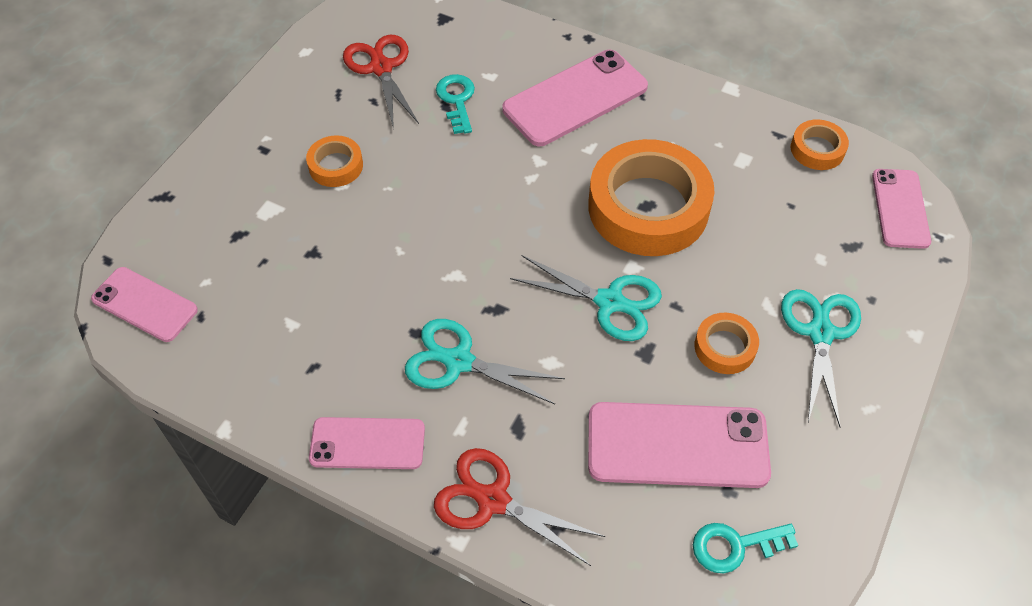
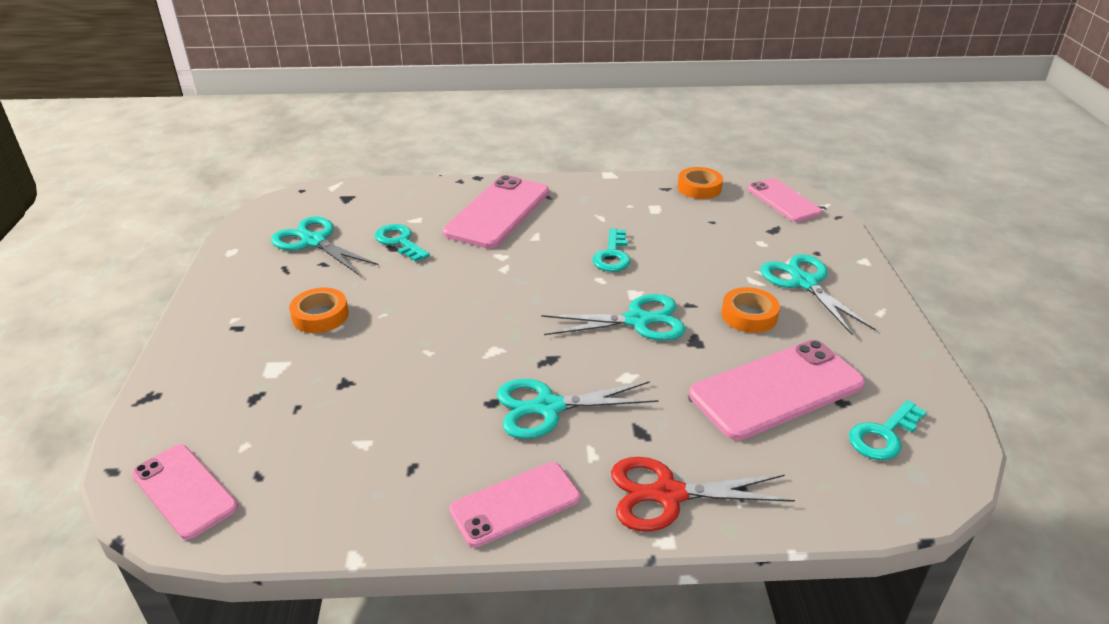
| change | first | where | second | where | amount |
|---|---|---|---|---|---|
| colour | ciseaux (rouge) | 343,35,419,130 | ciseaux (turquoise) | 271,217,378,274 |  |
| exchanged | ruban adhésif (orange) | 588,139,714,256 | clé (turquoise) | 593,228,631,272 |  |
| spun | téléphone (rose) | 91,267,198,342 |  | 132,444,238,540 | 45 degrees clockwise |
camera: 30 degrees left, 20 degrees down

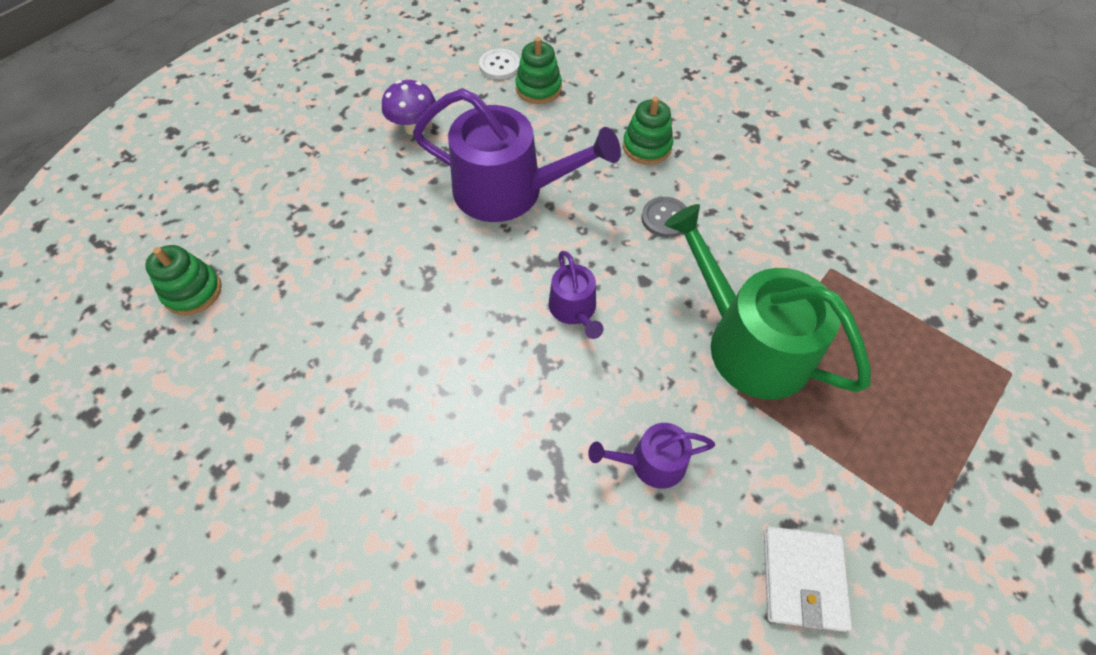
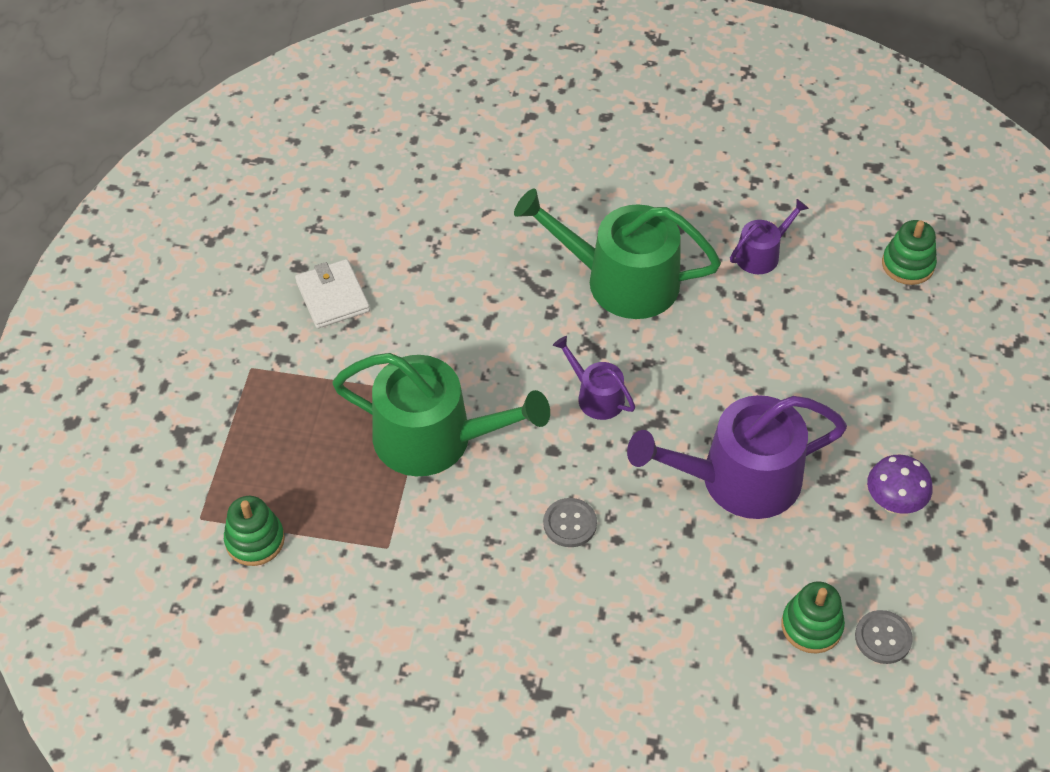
| change | first | where | second | where | amount |
|---|---|---|---|---|---|
| colour | bouton (blanc) | 479,49,520,80 | bouton (gris) | 855,610,913,664 |  |
| relocated | jouet à empiler (vert) | 623,97,673,165 |  | 224,496,285,566 |  |
| relocated | arrosoir (violet) | 588,423,715,489 |  | 730,199,809,274 |  |
| appeared |  |  | arrosoir (vert) | 514,189,721,319 |  |
camera: 150 degrees right, 5 degrees down

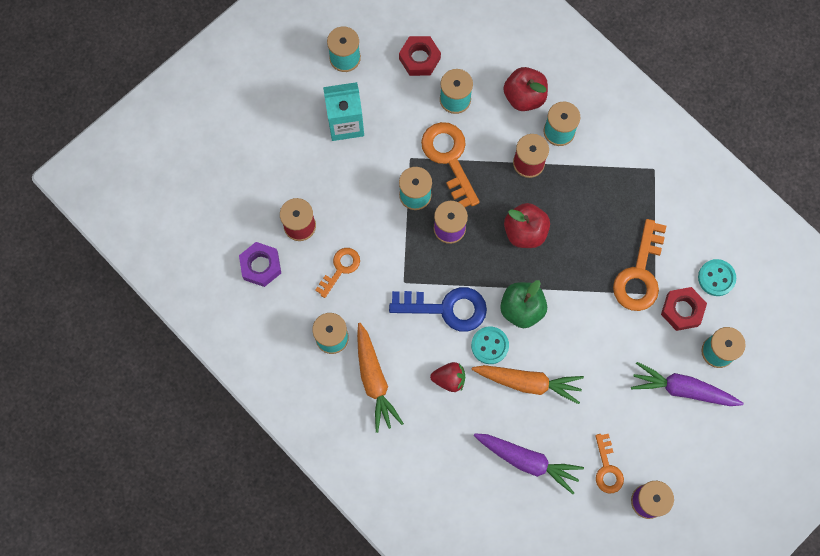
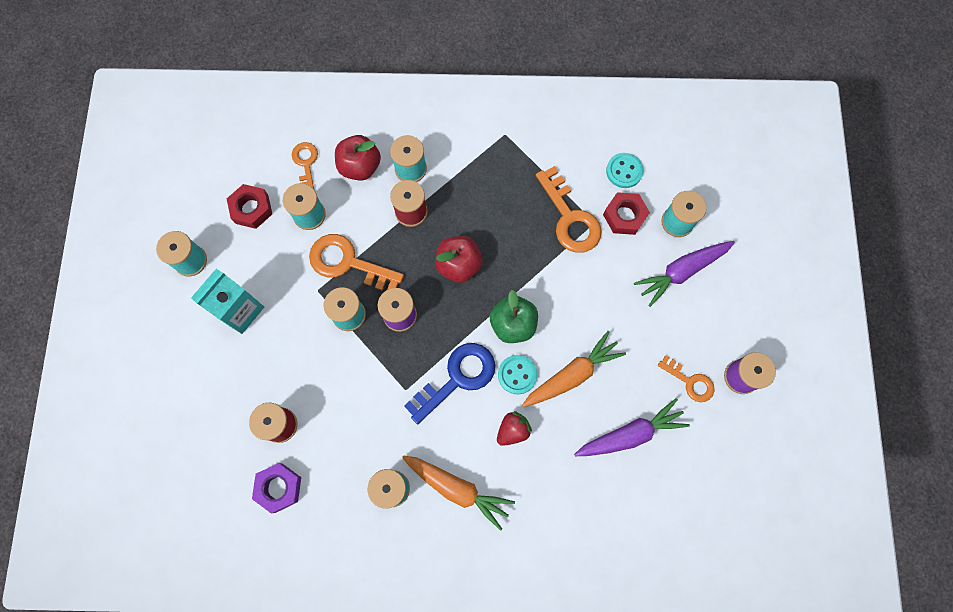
| change | first | where | second | where | amount |
|---|---|---|---|---|---|
| relocated | clé (orange) | 315,248,360,298 |  | 292,142,318,189 |  |
camera: 45 degrees left, 0 degrees up

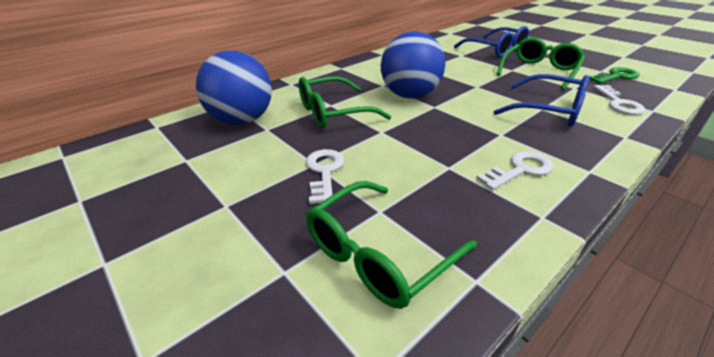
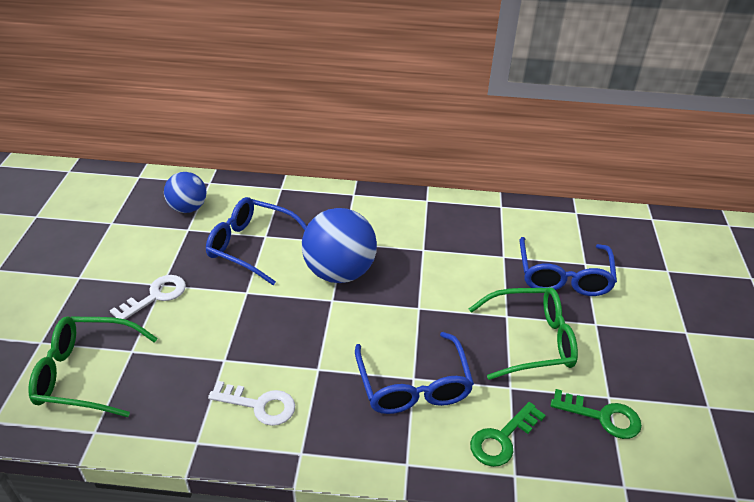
| change | first | where | second | where | amount |
|---|---|---|---|---|---|
| size | balle (bleu) | 196,51,272,125 |  | 164,172,206,213 | x0.61 |
| colour | lunettes (vert) | 299,76,391,129 | lunettes (bleu) | 206,197,307,285 |  |
| colour | clé (blanc) | 594,85,645,115 | clé (vert) | 470,402,546,467 |  |
camera: 45 degrees right, 5 degrees up

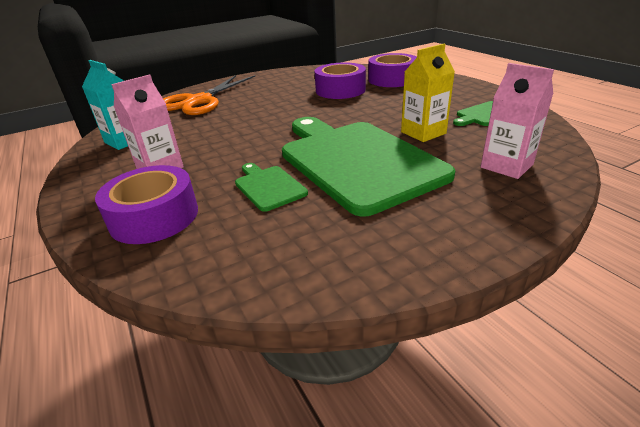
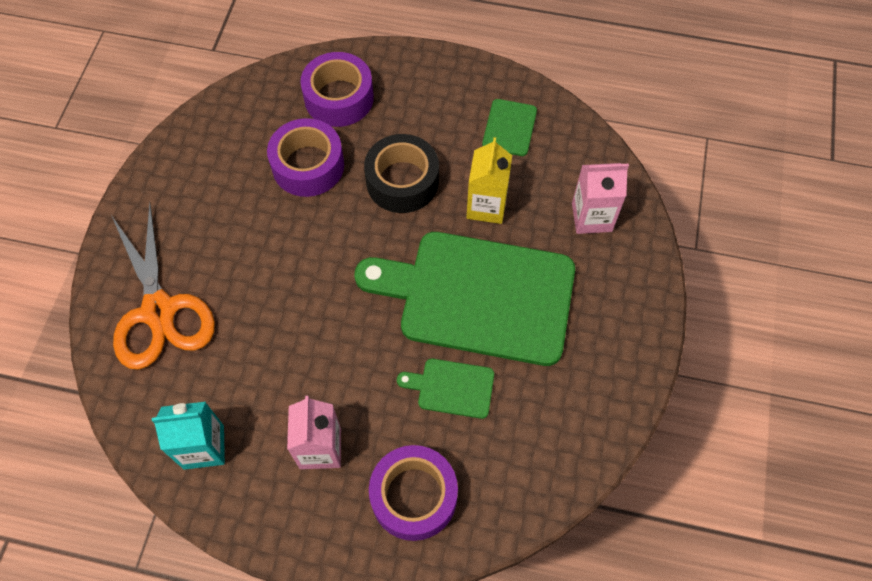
| change | first | where | second | where | amount |
|---|---|---|---|---|---|
| appeared |  |  | ruban adhésif (noir) | 364,134,439,213 |  |
camera: 50 degrees left, 30 degrees up

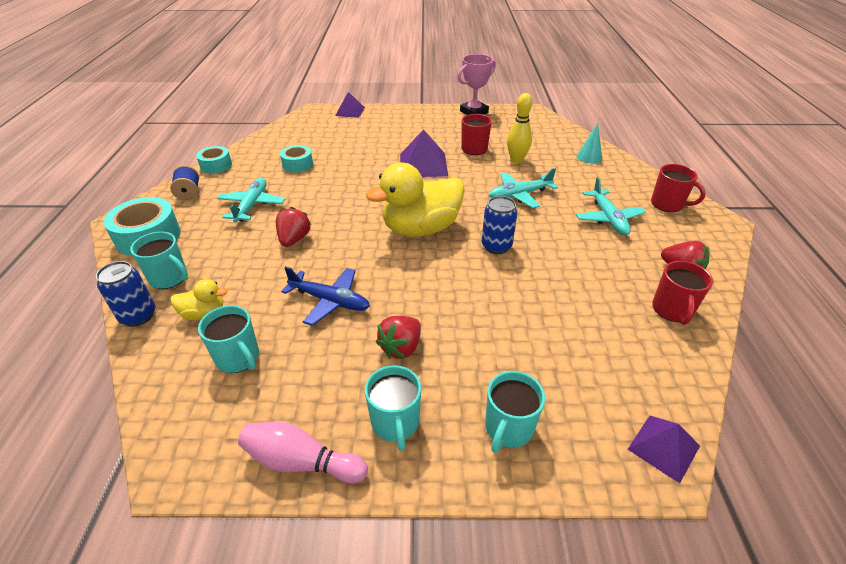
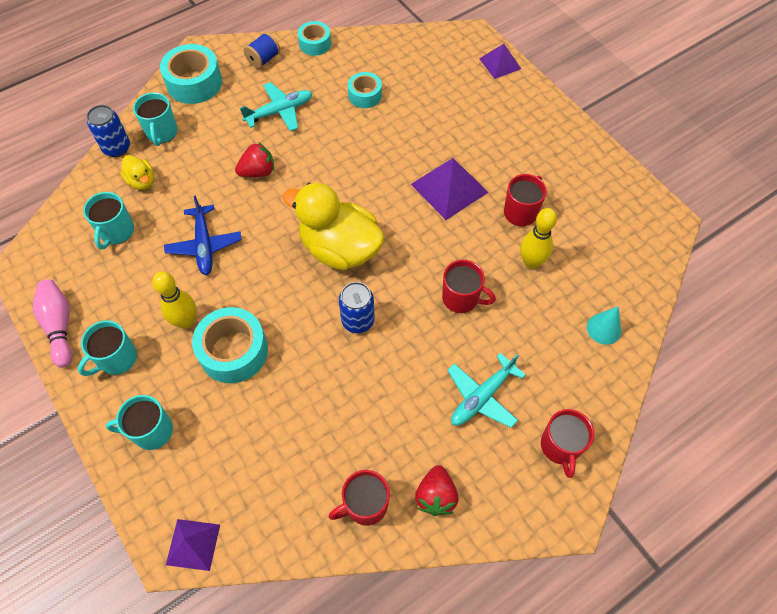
| change | first | where | second | where | amount |
|---|---|---|---|---|---|
| missing | trophée (rose) | 458,54,496,115 |  |  |  |
| exchanged | avion (turquoise) | 489,168,558,208 | tasse (rouge) | 442,260,496,313 |  |
| exchanged | fraise (rouge) | 376,316,421,359 | quille (jaune) | 153,271,197,329 |  |
| appeared |  |  | ruban adhésif (turquoise) | 192,307,268,383 |  |
camera: 55 degrees right, 20 degrees up

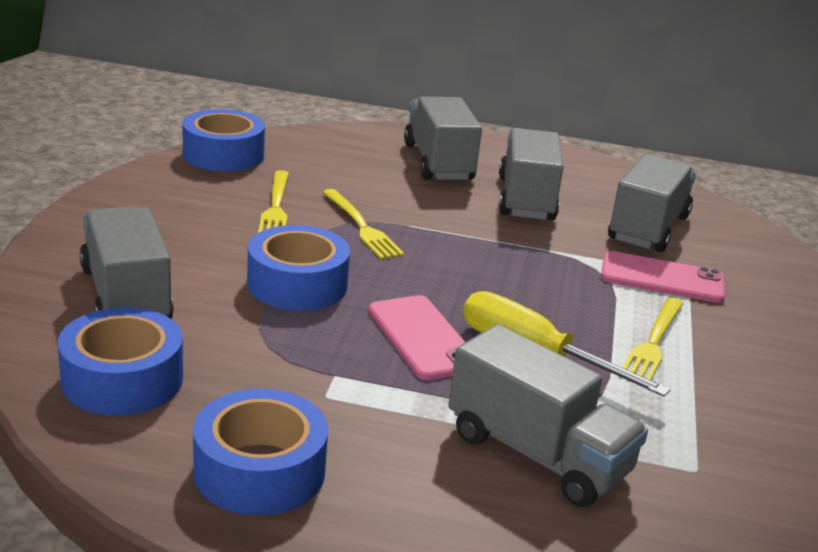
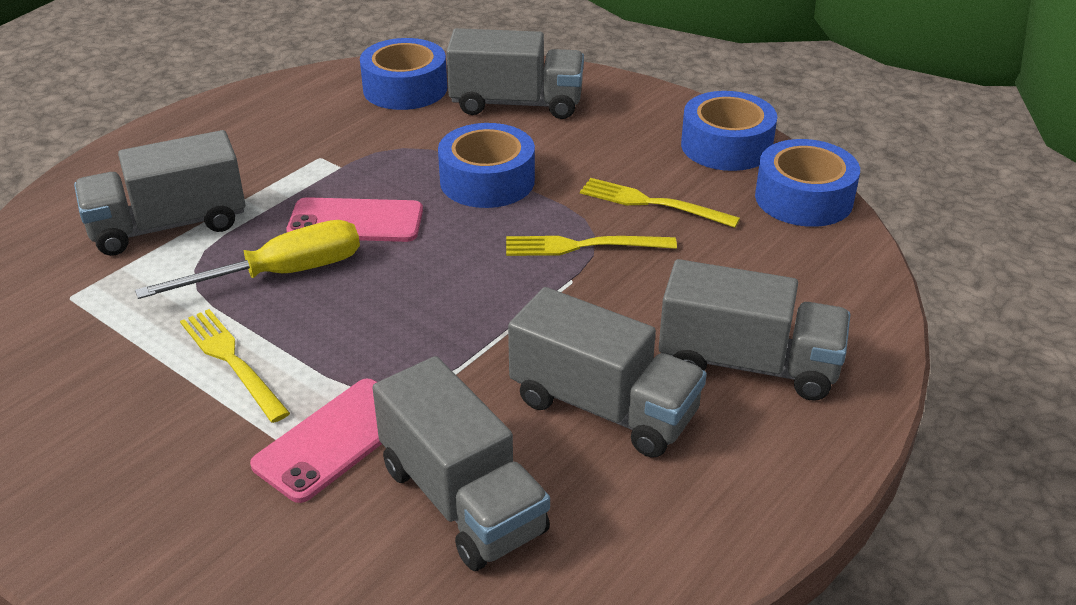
| change | first | where | second | where | amount |
|---|---|---|---|---|---|
| relocated | ruban adhésif (bleu) | 193,389,328,516 |  | 681,91,777,171 |  |
camera: 120 degrees right, 10 degrees up

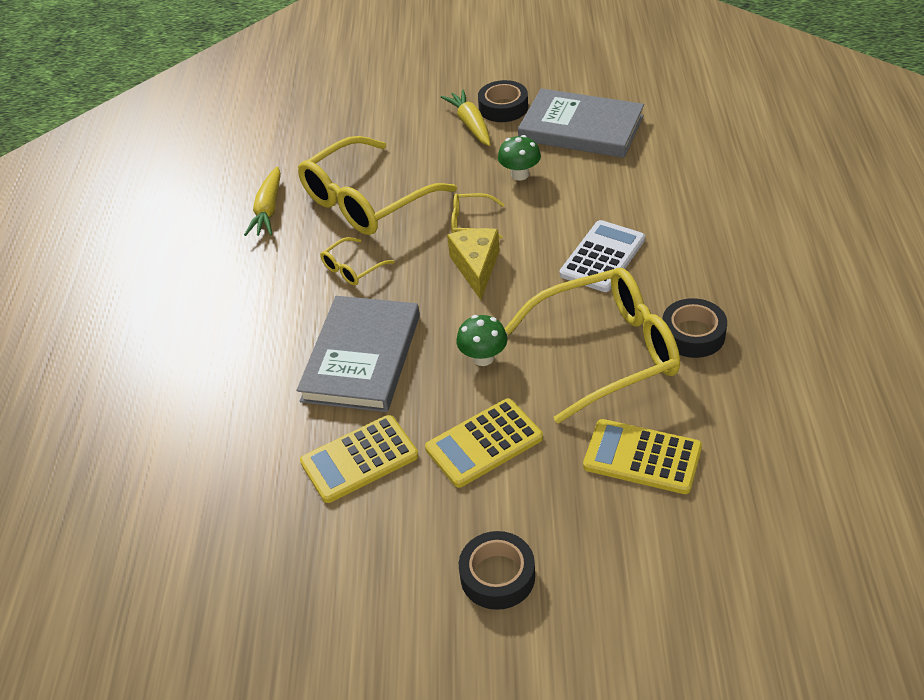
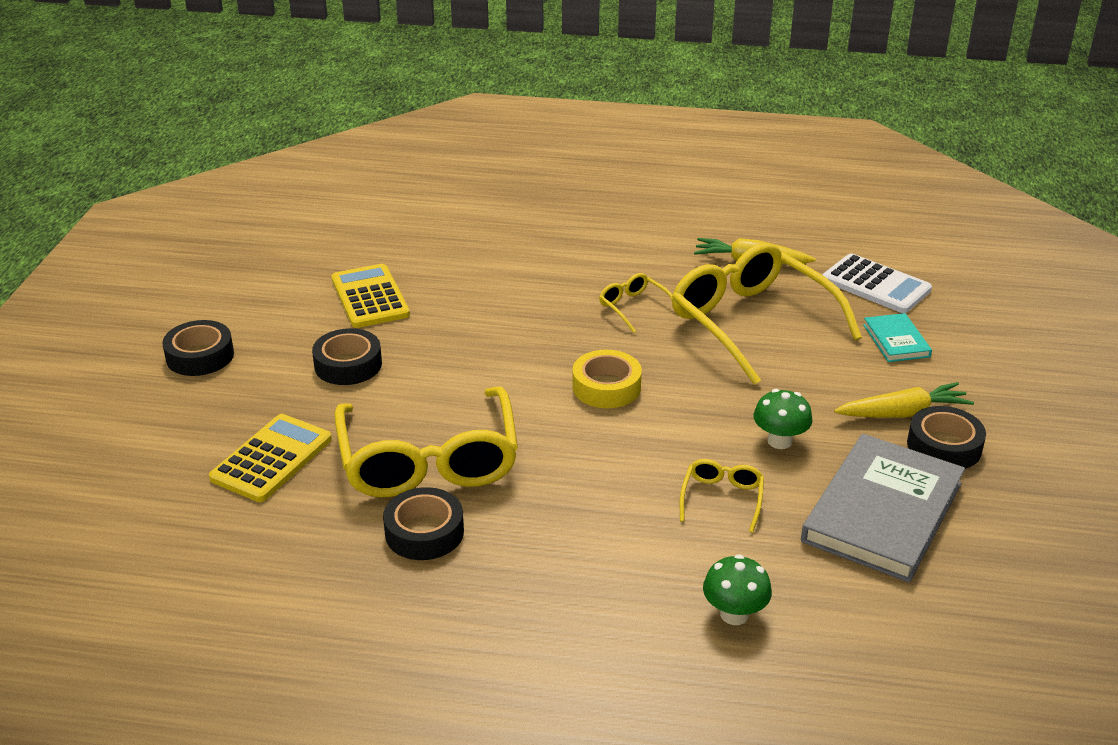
| change | first | where | second | where | amount |
|---|---|---|---|---|---|
| relocated | lunettes (jaune) | 451,193,505,239 |  | 680,459,764,533 |  |
| relocated | calculatrice (blanc) | 560,220,645,292 |  | 823,253,932,313 |  |
| exchanged | fromage (jaune) | 447,228,500,300 | ruban adhésif (jaune) | 572,350,642,408 |  |
| missing | livre (gris) | 297,296,420,412 |  |  |  |
| relocated | champignon (vert) | 456,315,507,366 |  | 703,554,772,625 |  |
| exchanged | calculatrice (jaune) | 425,398,543,488 | ruban adhésif (noir) | 312,328,382,385 |  |
| appeared |  |  | livre (turquoise) | 863,313,932,362 |  |
camera: 95 degrees right, 10 degrees down

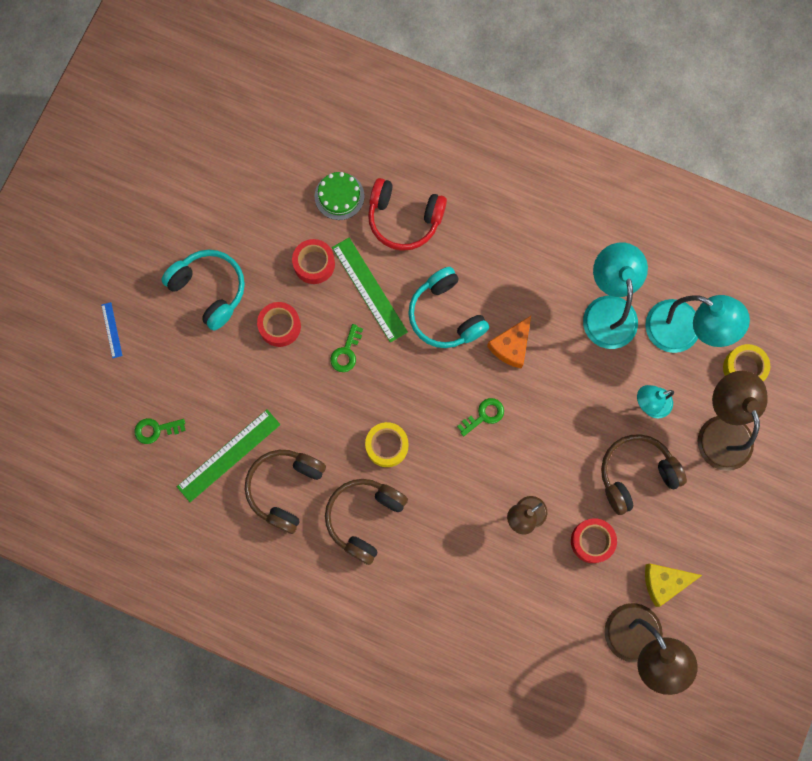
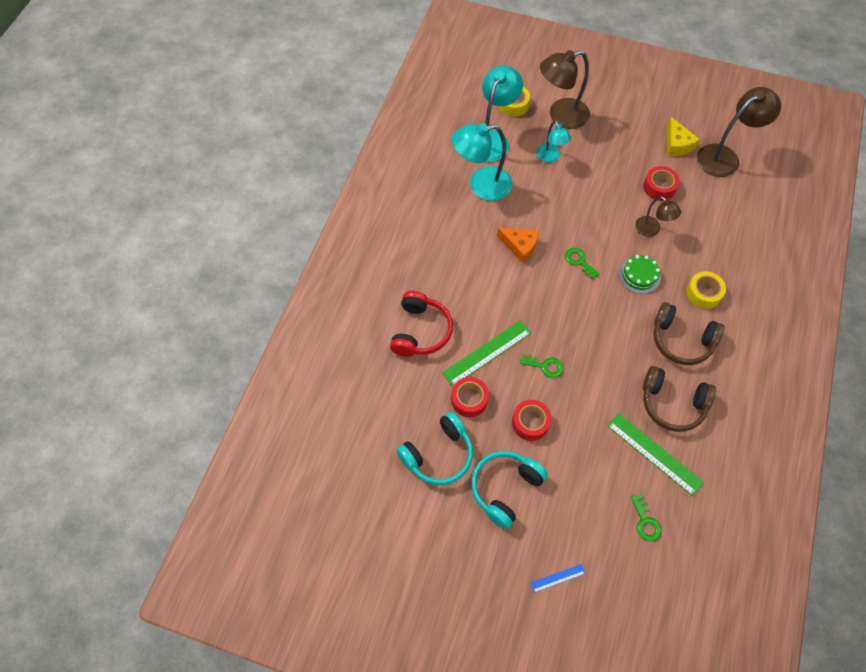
| change | first | where | second | where | amount |
|---|---|---|---|---|---|
| relocated | gâteau (vert) | 315,172,365,220 |  | 619,255,661,294 |  |
| relocated | casque audio (turquoise) | 408,267,489,348 |  | 397,412,473,485 |  |
| relocated | ruban adhésif (jaune) | 365,422,408,467 |  | 686,271,726,309 |  |
| missing | casque audio (marron) | 601,434,687,515 |  |  |  |
camera: 95 degrees left, 15 degrees down

